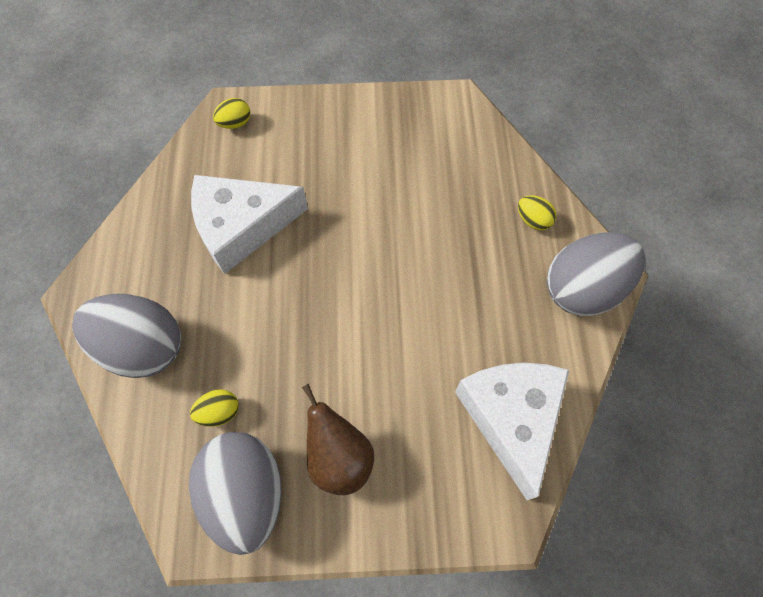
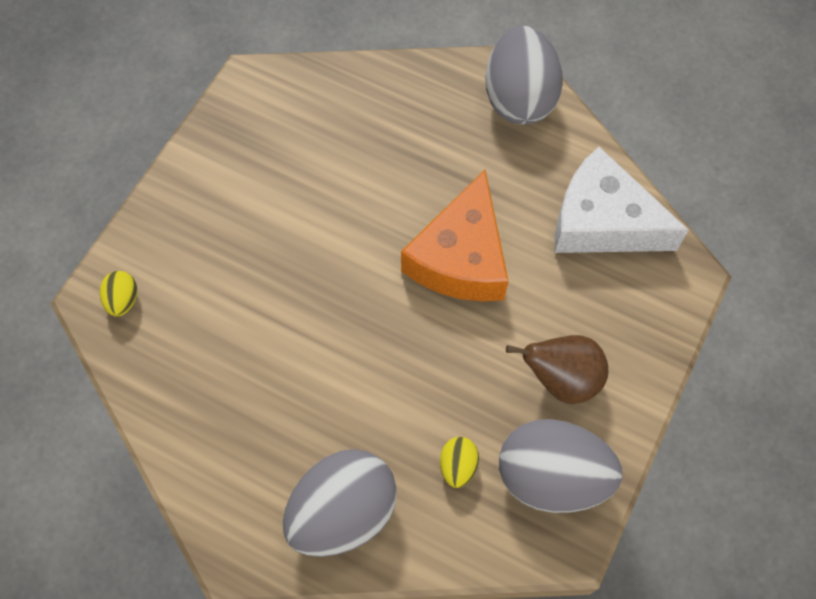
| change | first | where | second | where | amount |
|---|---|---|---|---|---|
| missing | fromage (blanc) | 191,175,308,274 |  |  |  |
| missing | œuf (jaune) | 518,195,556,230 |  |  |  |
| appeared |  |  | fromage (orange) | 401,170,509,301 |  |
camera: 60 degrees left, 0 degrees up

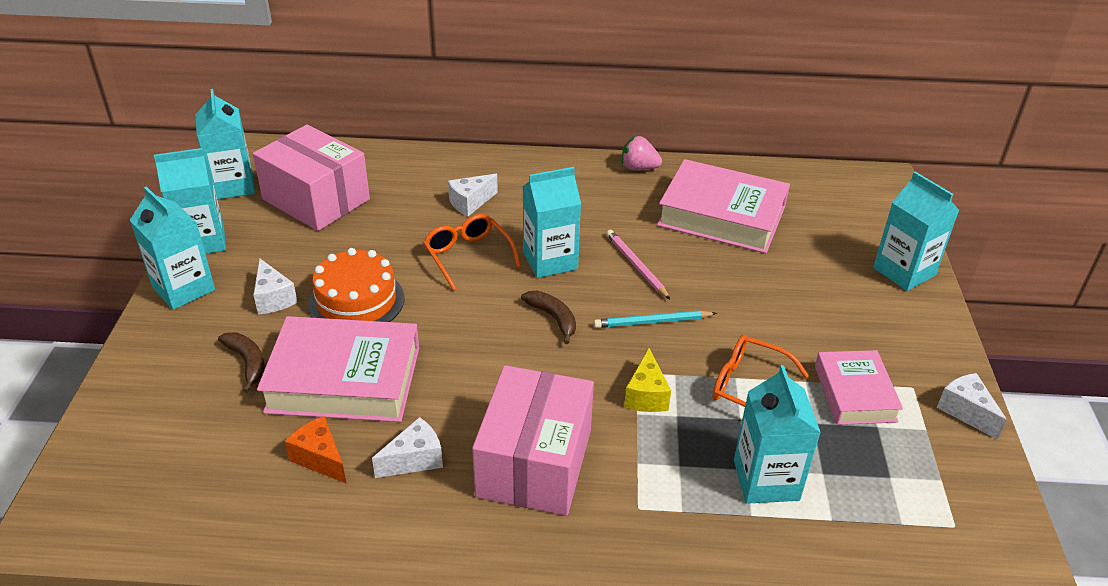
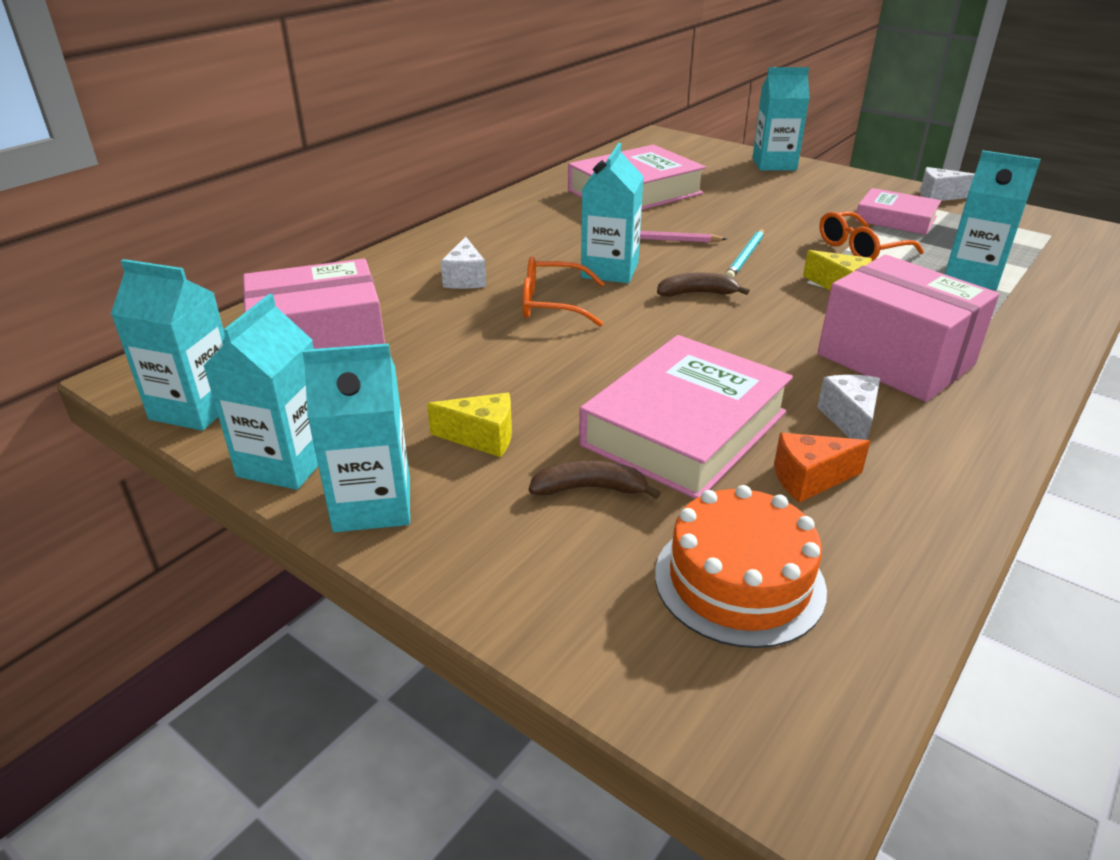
| change | first | where | second | where | amount |
|---|---|---|---|---|---|
| missing | fraise (rose) | 622,136,662,170 |  |  |  |
| relocated | gâteau (orange) | 308,248,404,322 |  | 655,485,827,648 |  |
| colour | fromage (blanc) | 253,258,298,314 | fromage (jaune) | 427,393,512,457 |  |
camera: 55 degrees left, 5 degrees down

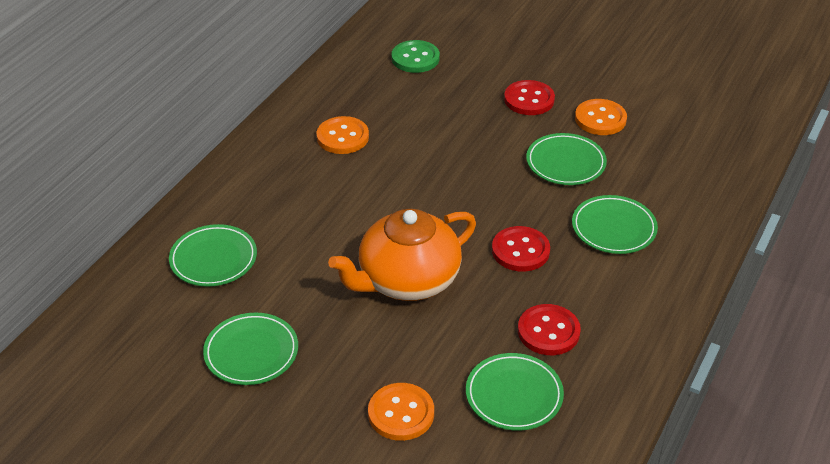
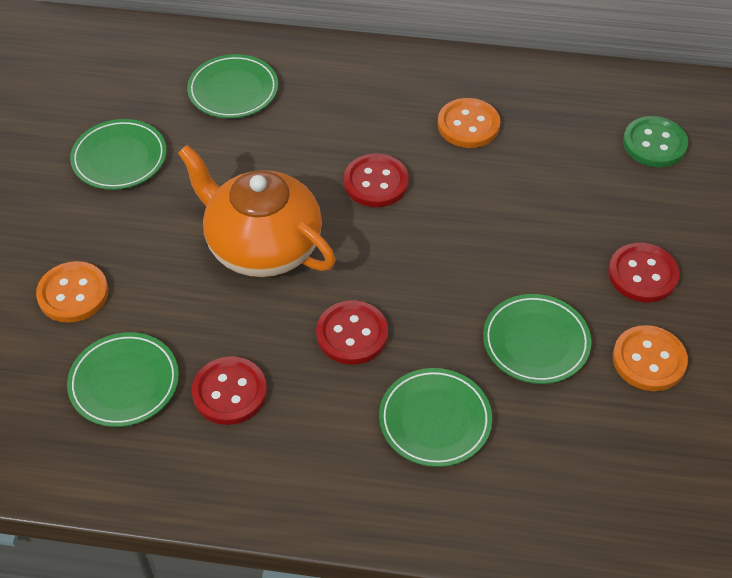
| change | first | where | second | where | amount |
|---|---|---|---|---|---|
| appeared |  |  | bouton (rouge) | 344,154,409,207 |  |
camera: 70 degrees right, 10 degrees up

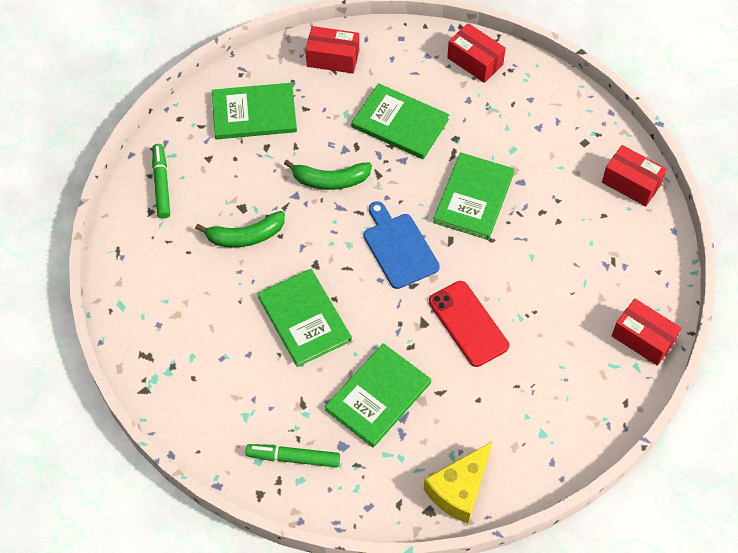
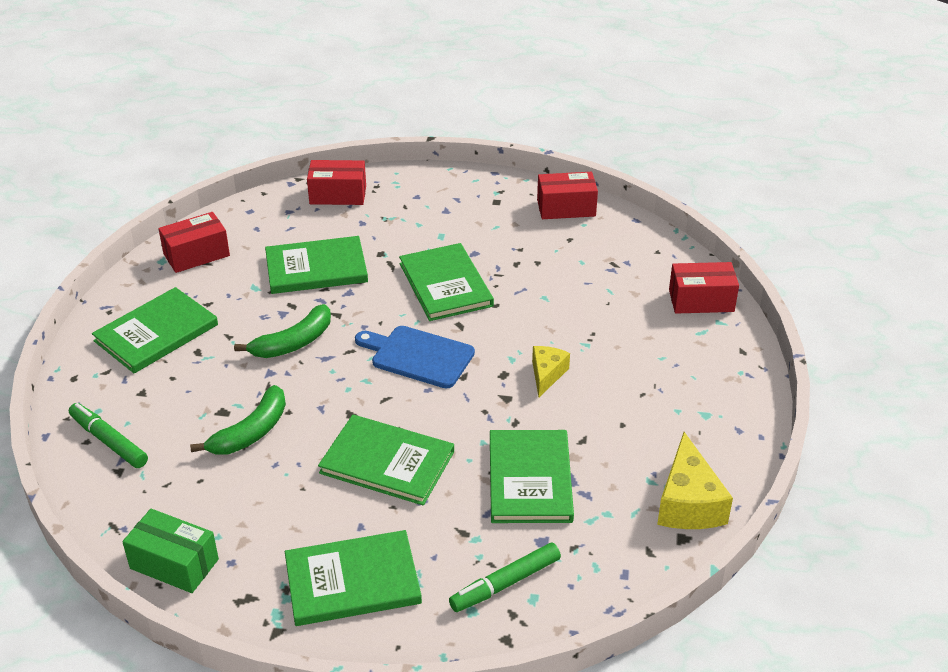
| change | first | where | second | where | amount |
|---|---|---|---|---|---|
| exchanged | téléphone (rouge) | 429,281,509,367 | fromage (jaune) | 532,346,570,397 |  |
| appeared |  |  | boîte (vert) | 122,509,219,593 |  |
| appeared |  |  | livre (vert) | 285,530,422,626 |  |
camera: 40 degrees left, 20 degrees down

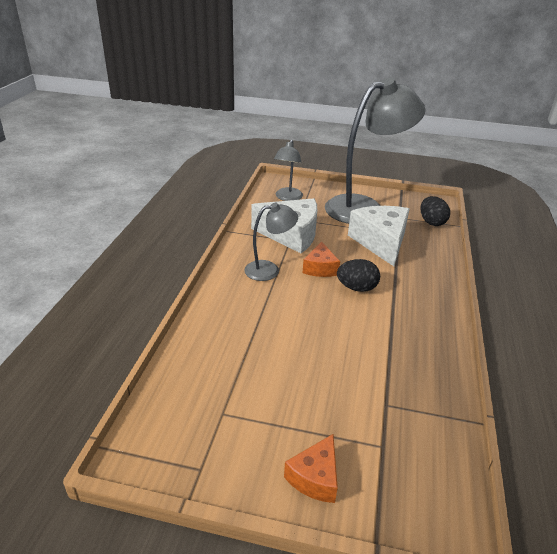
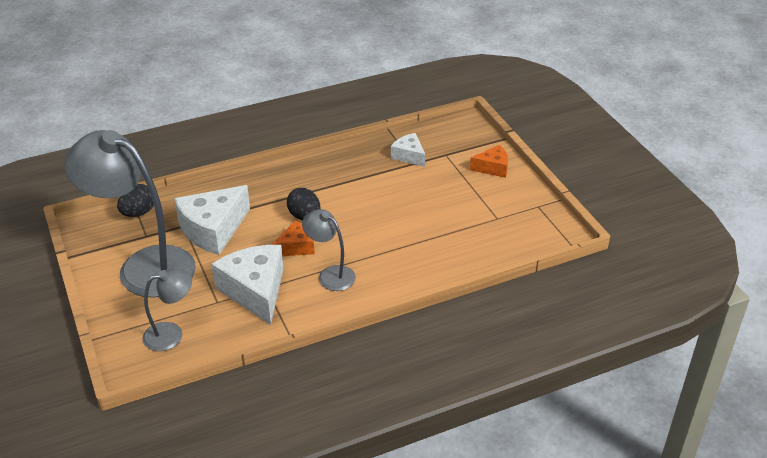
| change | first | where | second | where | amount |
|---|---|---|---|---|---|
| appeared |  |  | fromage (blanc) | 391,133,425,167 |  |
camera: 125 degrees left, 5 degrees up

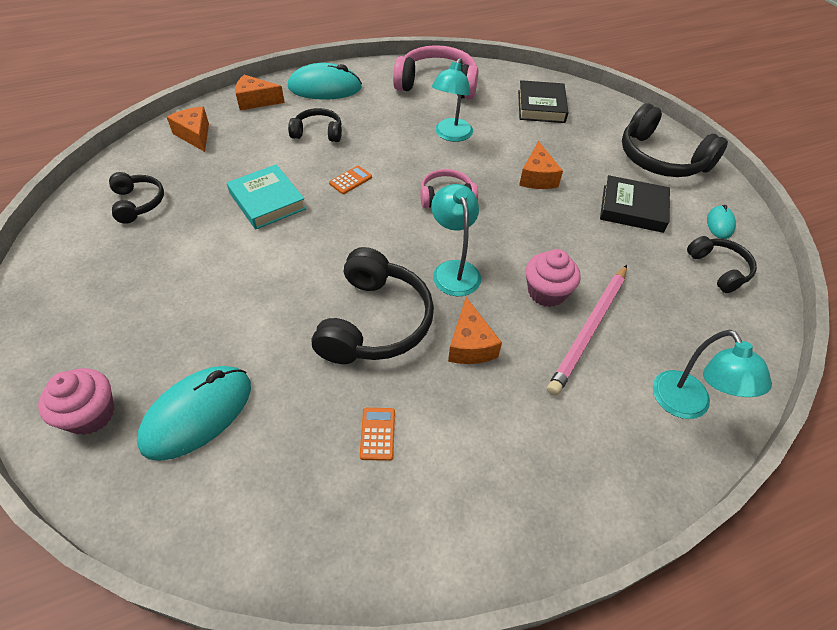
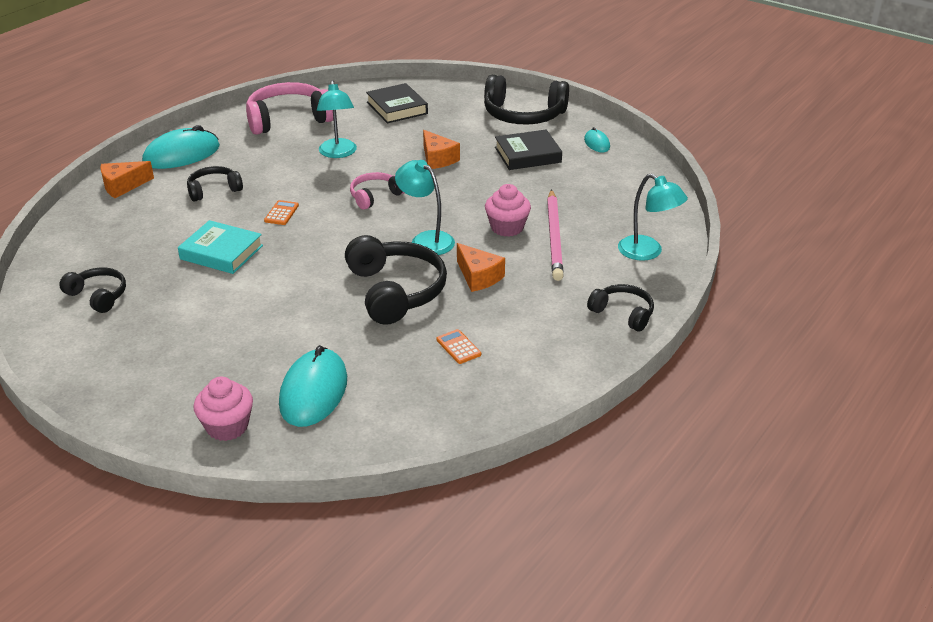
| change | first | where | second | where | amount |
|---|---|---|---|---|---|
| missing | fromage (orange) | 167,107,209,152 |  |  |  |
| relocated | casque audio (noir) | 687,236,757,293 |  | 587,284,654,332 |  |
camera: 30 degrees left, 15 degrees down

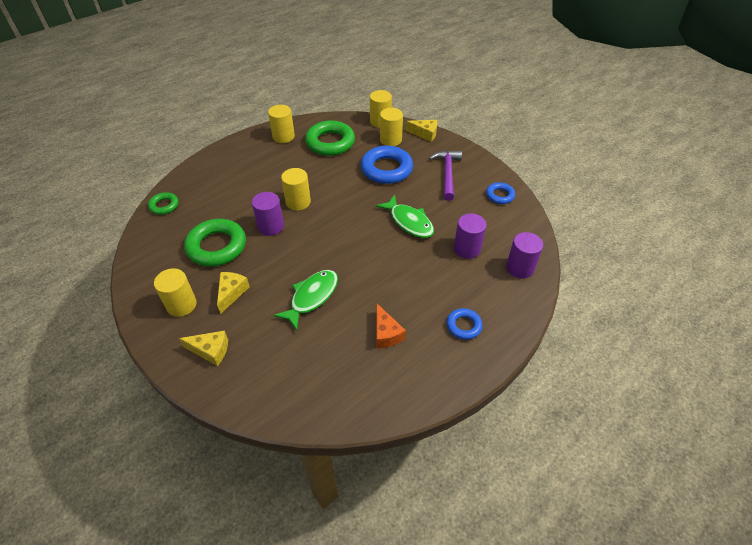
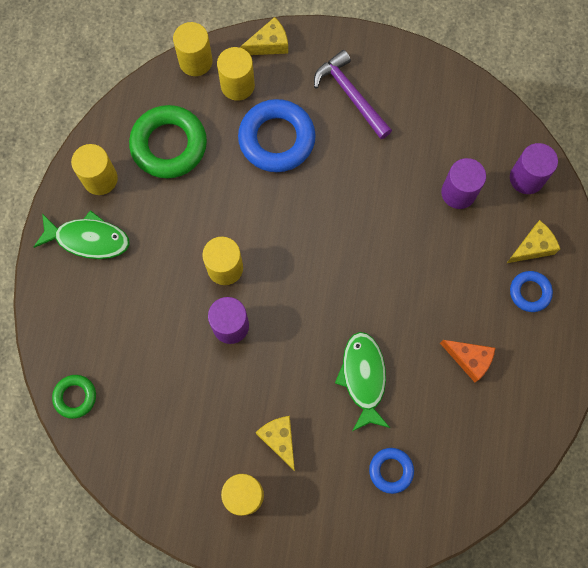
| change | first | where | second | where | amount |
|---|---|---|---|---|---|
| relocated | anneau (bleu) | 486,182,515,204 |  | 369,448,414,494 |  |
| relocated | poisson (vert) | 376,195,434,238 |  | 34,210,130,259 |  |
| missing | anneau (vert) | 184,219,246,267 |  |  |  |
| relocated | fromage (jaune) | 179,331,228,366 |  | 507,220,560,263 |  |
camera: 40 degrees left, 25 degrees up

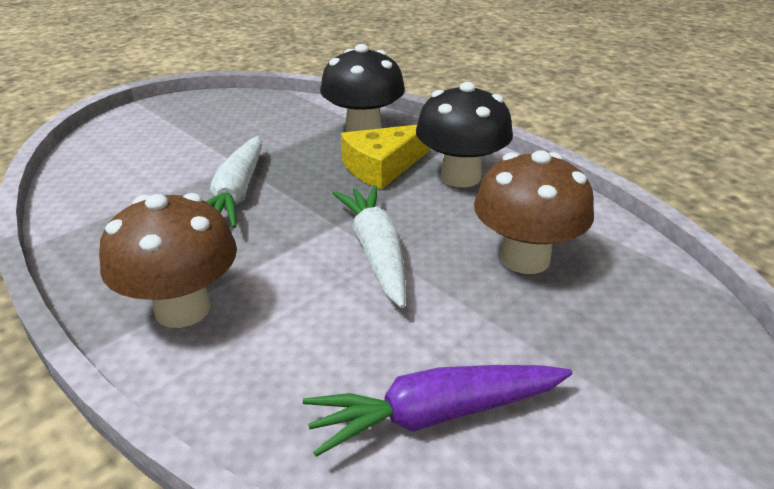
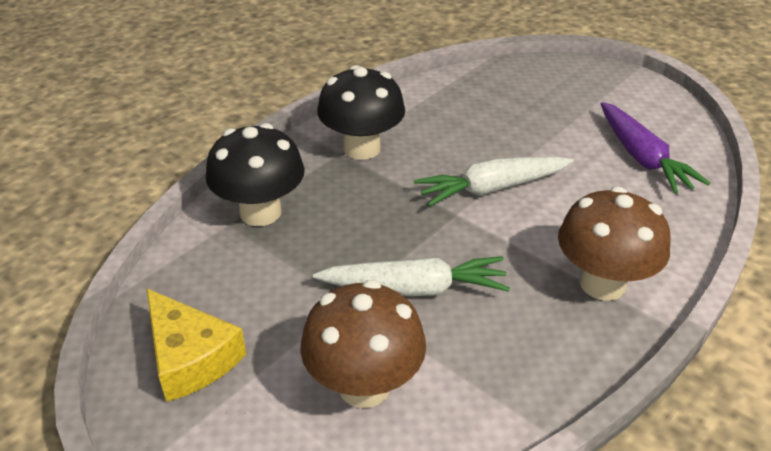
| change | first | where | second | where | amount |
|---|---|---|---|---|---|
| relocated | fromage (jaune) | 341,125,430,189 |  | 147,289,246,402 |  |
| relocated | champignon (marron) | 474,150,594,274 |  | 300,280,426,408 |  |
camera: 95 degrees left, 5 degrees up

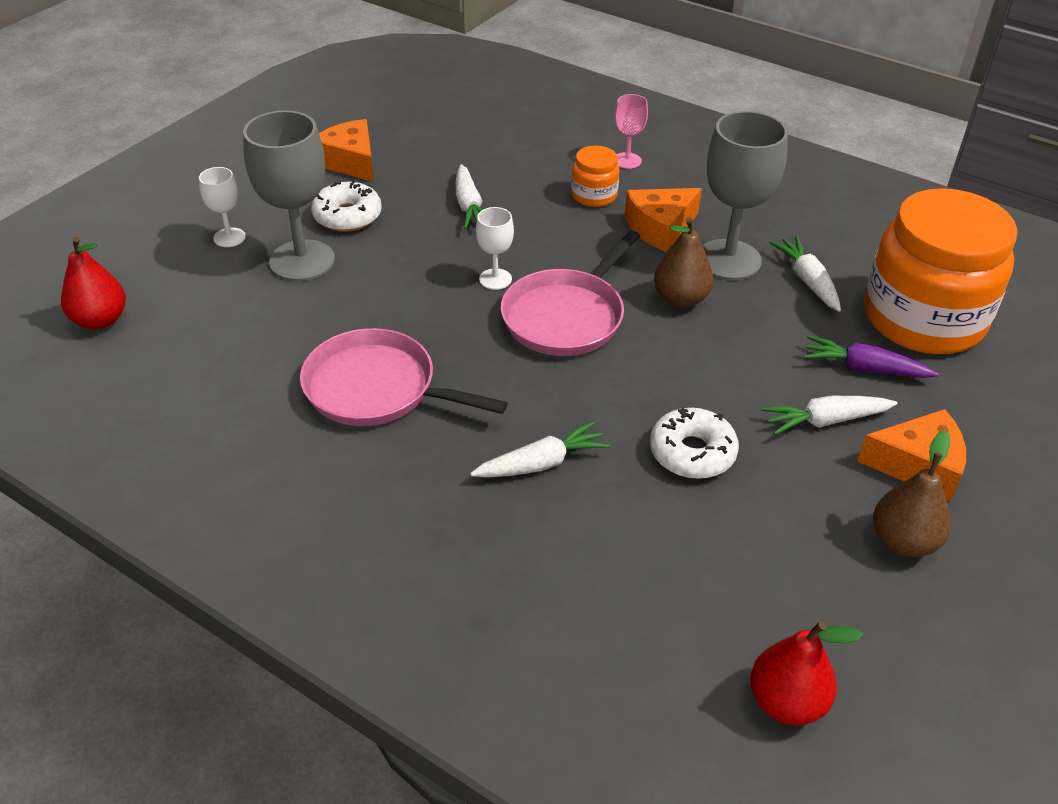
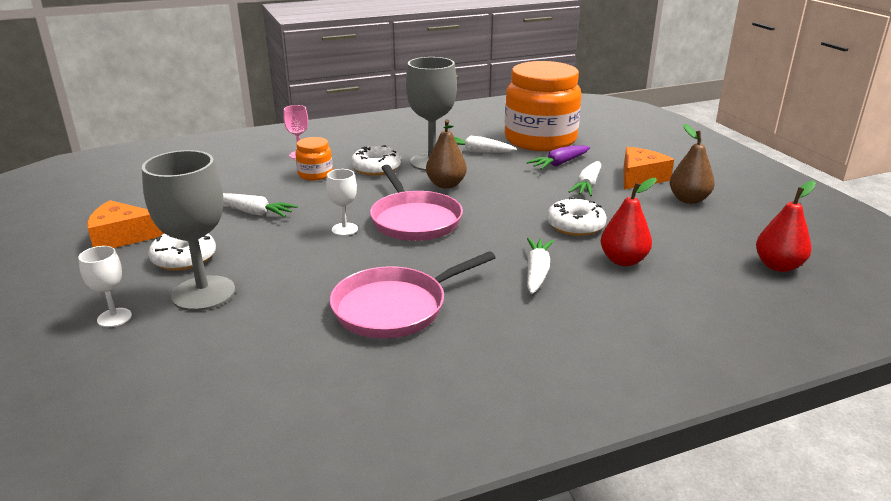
| change | first | where | second | where | amount |
|---|---|---|---|---|---|
| exchanged | fromage (orange) | 625,188,702,252 | beignet (blanc) | 351,145,401,176 |  |
| relocated | poire (rouge) | 61,237,126,330 |  | 600,178,657,266 |  |
camera: 55 degrees left, 15 degrees down

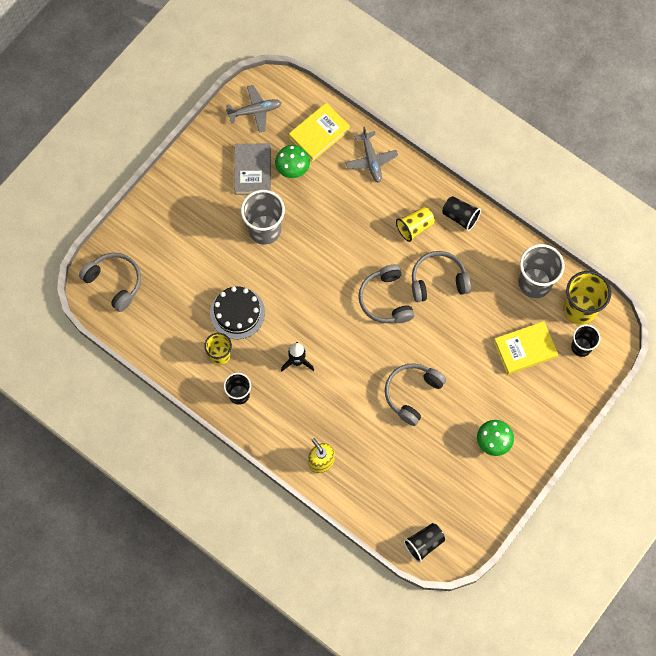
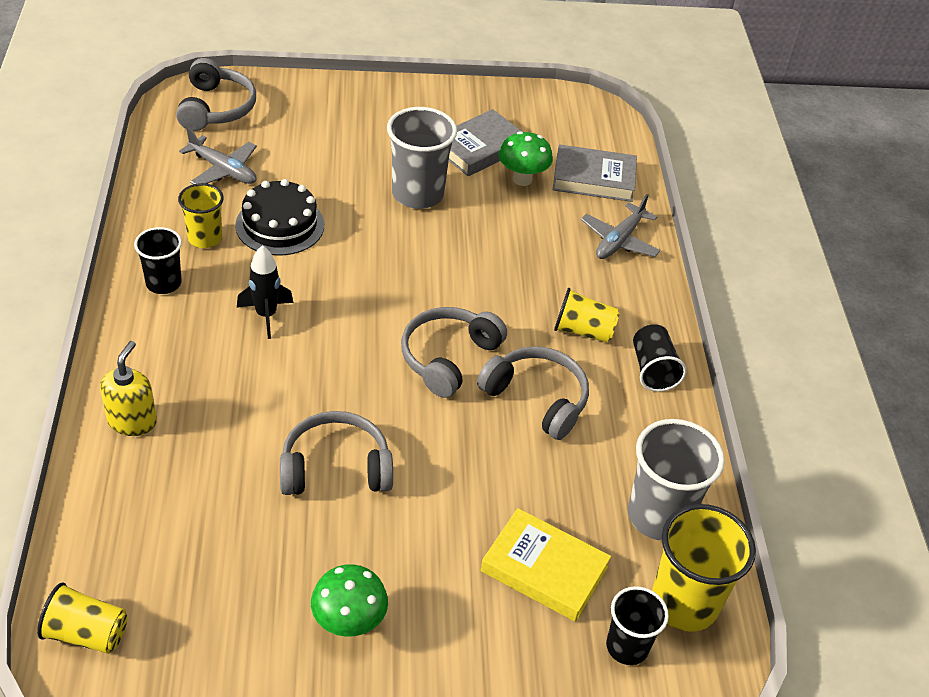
| change | first | where | second | where | amount |
|---|---|---|---|---|---|
| relocated | avion (gris) | 226,85,282,133 |  | 179,127,257,184 |  |
| colour | livre (jaune) | 289,103,350,162 | livre (gris) | 553,144,637,202 |  |
| colour | gobelet (noir) | 404,523,445,562 | gobelet (jaune) | 37,582,127,654 |  |
camera: 45 degrees right, 25 degrees down

